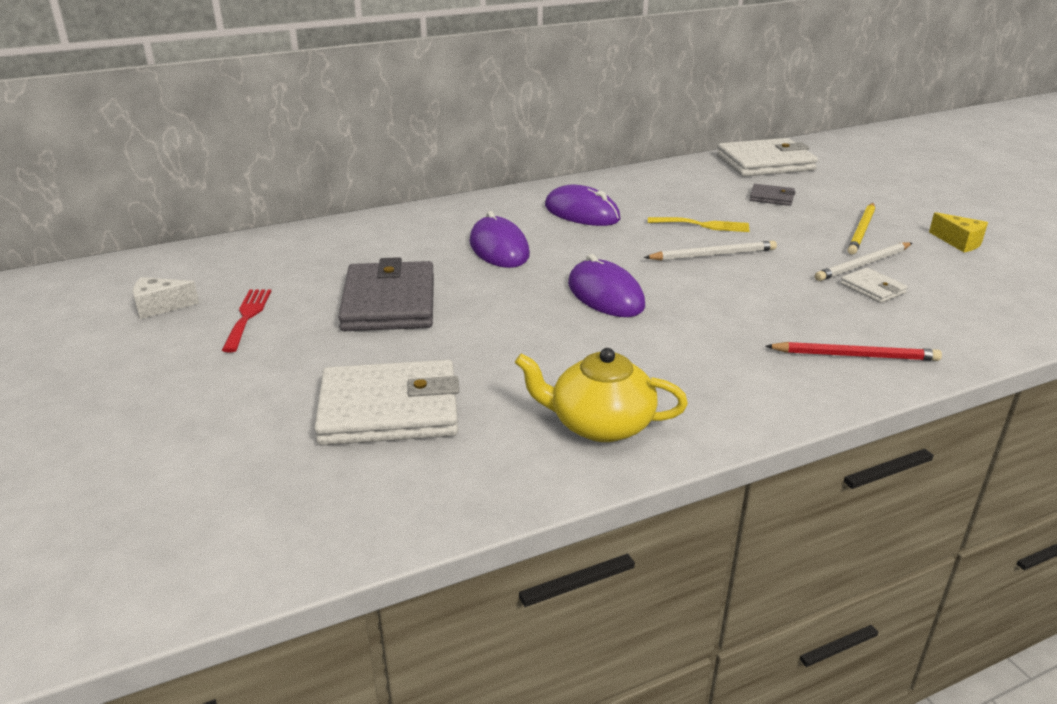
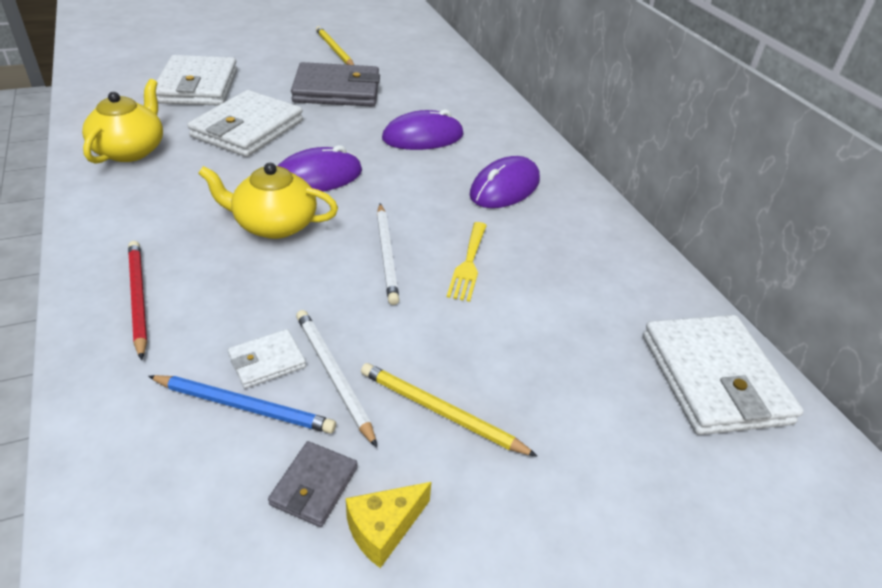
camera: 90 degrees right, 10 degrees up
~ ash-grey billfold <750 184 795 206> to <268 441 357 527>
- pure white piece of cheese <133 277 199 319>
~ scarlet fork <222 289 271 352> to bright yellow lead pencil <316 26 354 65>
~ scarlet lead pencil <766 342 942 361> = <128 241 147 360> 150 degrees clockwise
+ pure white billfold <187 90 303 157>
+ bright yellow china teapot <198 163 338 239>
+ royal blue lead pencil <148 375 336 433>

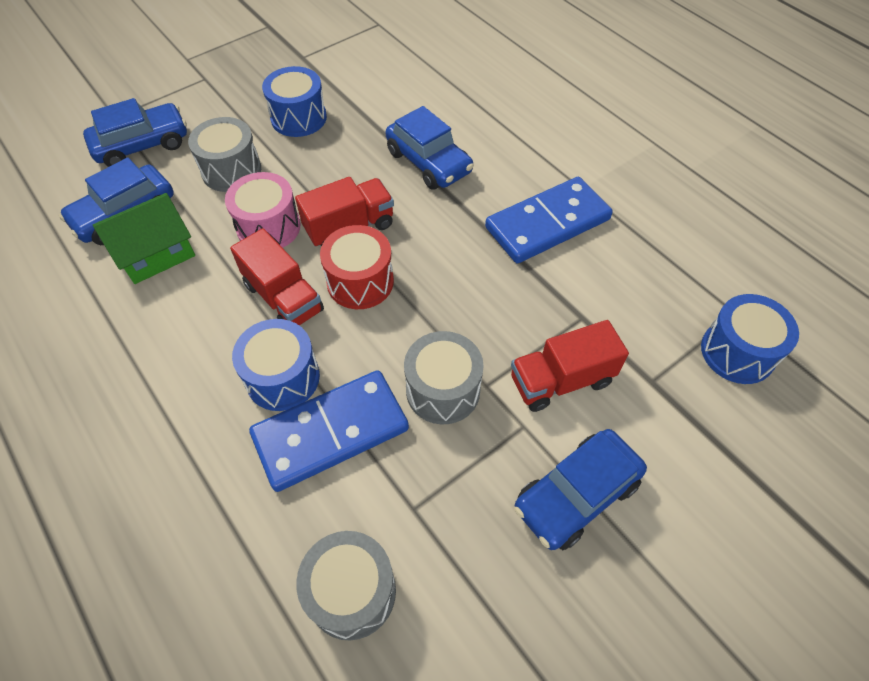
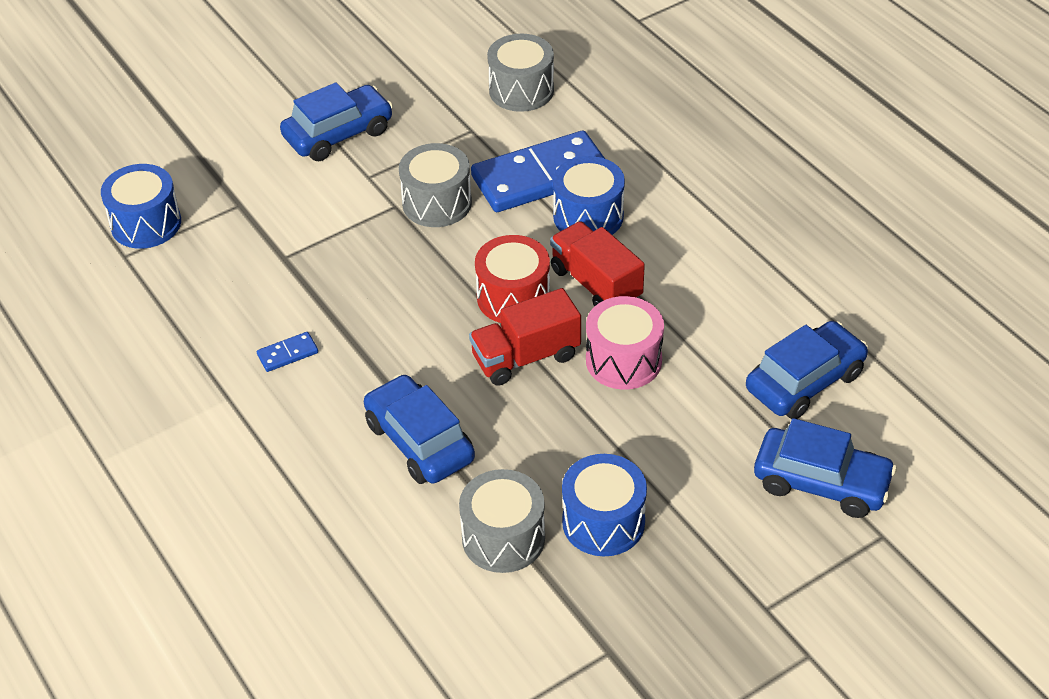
camera: 175 degrees left, 10 degrees down
~ royal blue automobile <83 98 187 167> = <754 418 897 518> 135 degrees counterclockwise
~ ash-grey drum <188 117 261 192> to <459 469 545 573>
~ royal blue domino piece <485 177 613 263> = <257 332 318 372> x0.40
- leaf-green house <93 193 195 284>
- scarlet truck <511 320 629 412>

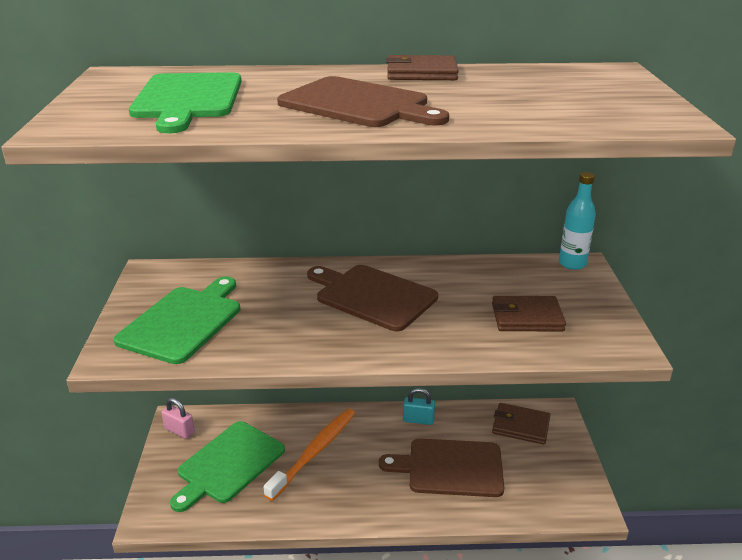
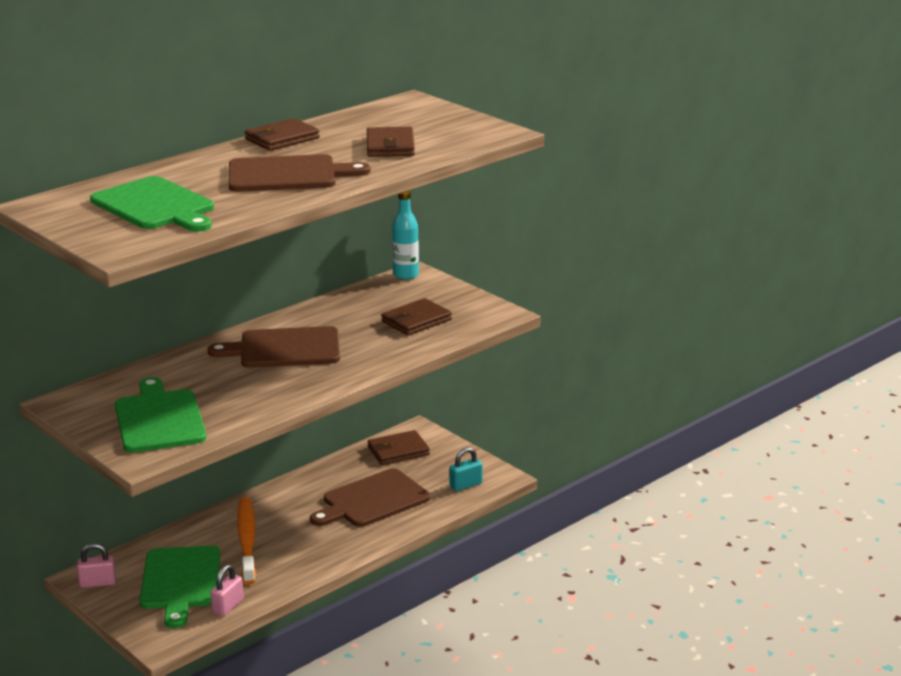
camera: 40 degrees left, 5 degrees down
~ teal small lock <403 388 435 425> to <449 447 482 491>
+ dark brown billfold <367 127 415 157>
+ pink small lock <210 564 244 617>

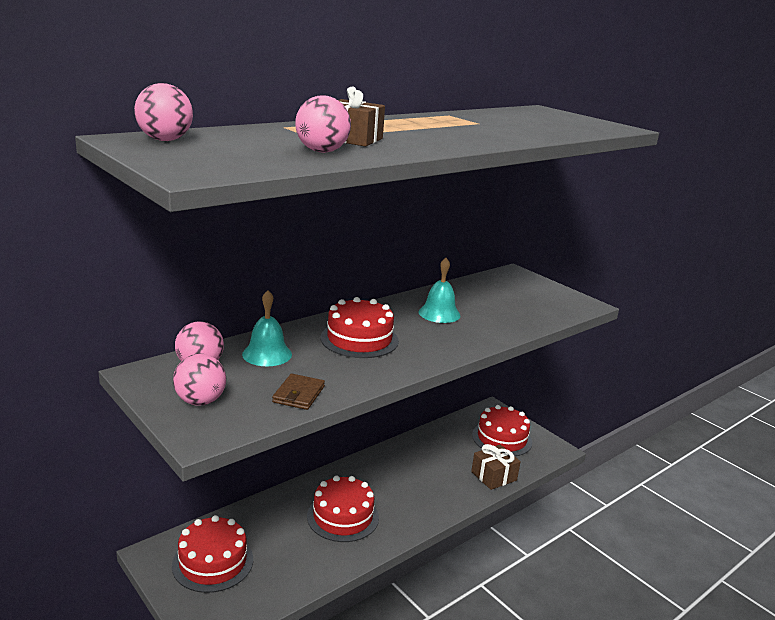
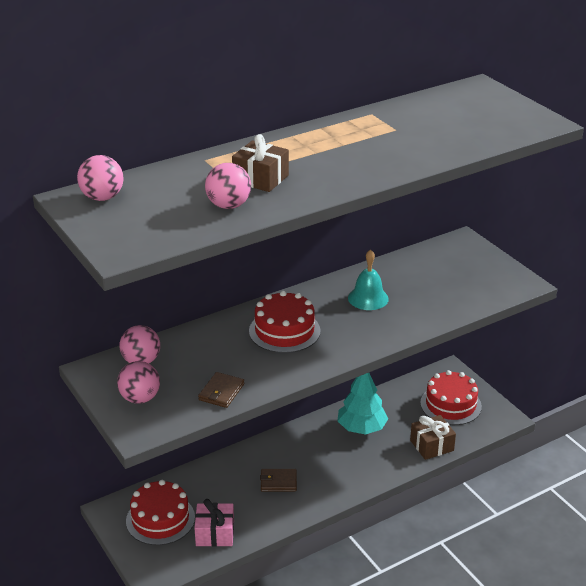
camera: 10 degrees right, 10 degrees up
- teal bell <242 290 292 366>
~ scarlet gateau <307 476 379 542> to dark brown billfold <260 469 297 492>
+ teal fir tree <338 373 388 435>
+ pink wrapped gift <194 499 234 547>

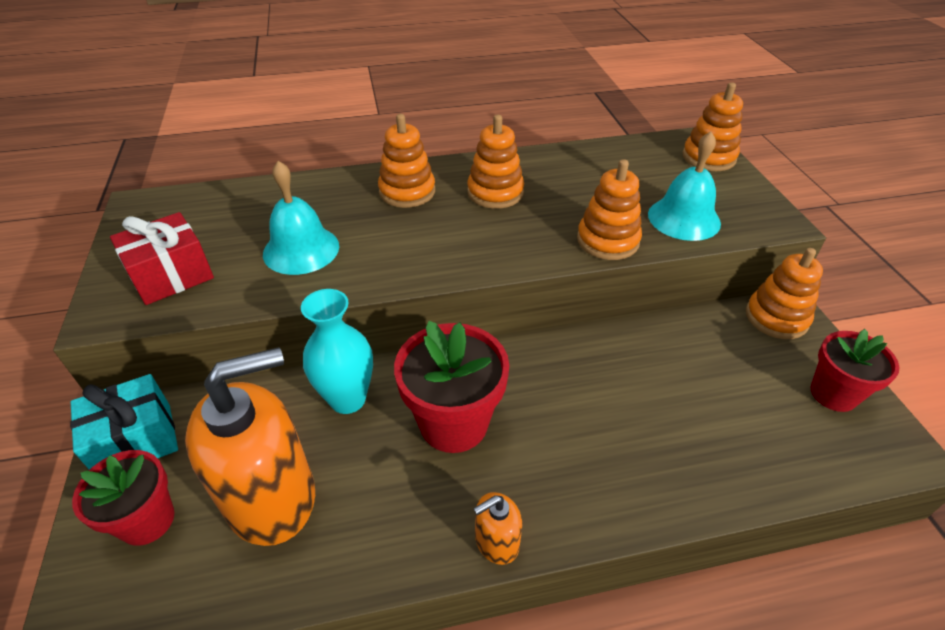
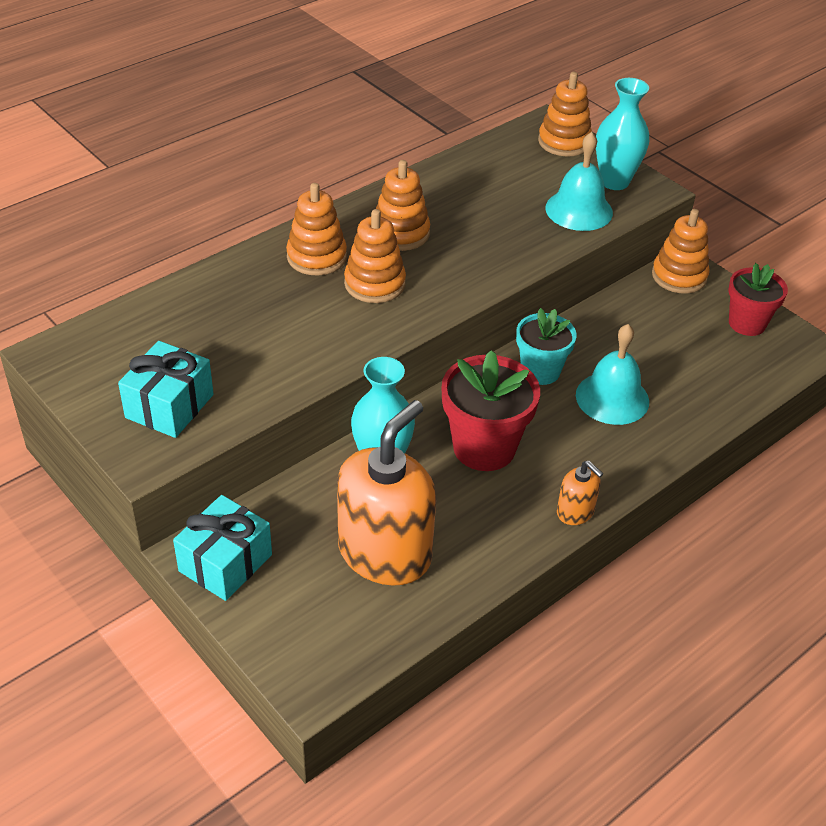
camera: 30 degrees left, 0 degrees up
~ orange stacking rings <577 159 642 260> to <344 209 406 303>
~ teal bell <263 161 339 275> to <576 324 649 425>
~ scarlet wrapped gift <110 212 214 305> to teal wrapped gift <118 341 213 438>
- scarlet flower pot <72 450 175 546>
~ orange soap dispenser <473 492 523 565> = <557 461 603 525> 75 degrees counterclockwise
+ teal tall vase <596 78 649 190>
+ teal flower pot <516 308 577 385>

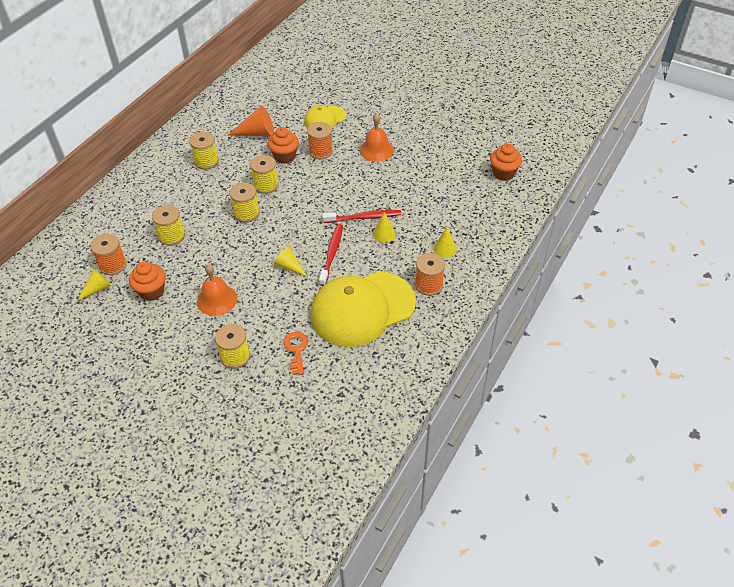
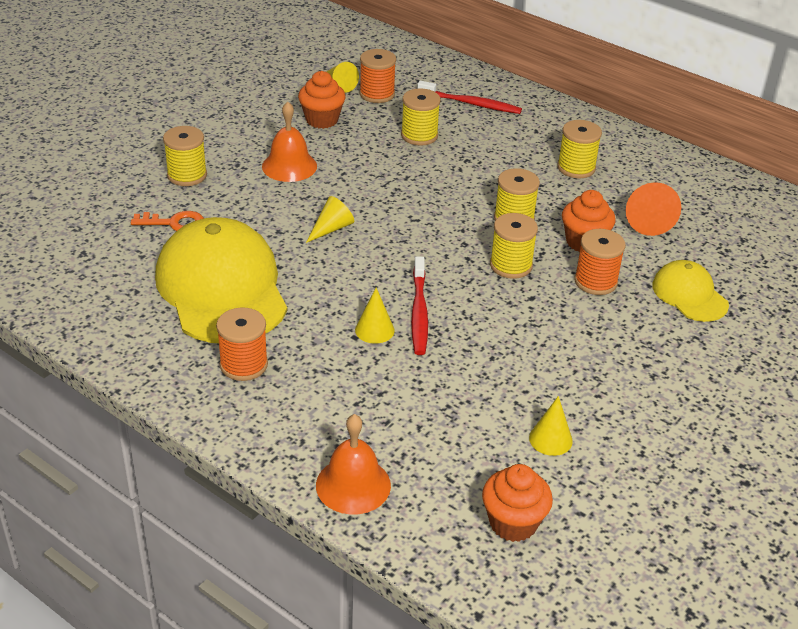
camera: 95 degrees right, 10 degrees down
~ orange bell <360 113 394 162> to <316 414 391 515>
~ bright yellow bobbin <230 183 260 222> to <490 213 538 279>
~ scarlet tooth brush <319 224 343 286> to <417 81 522 114>
~ bright yellow solid cone <433 227 457 258> to <529 396 573 456>

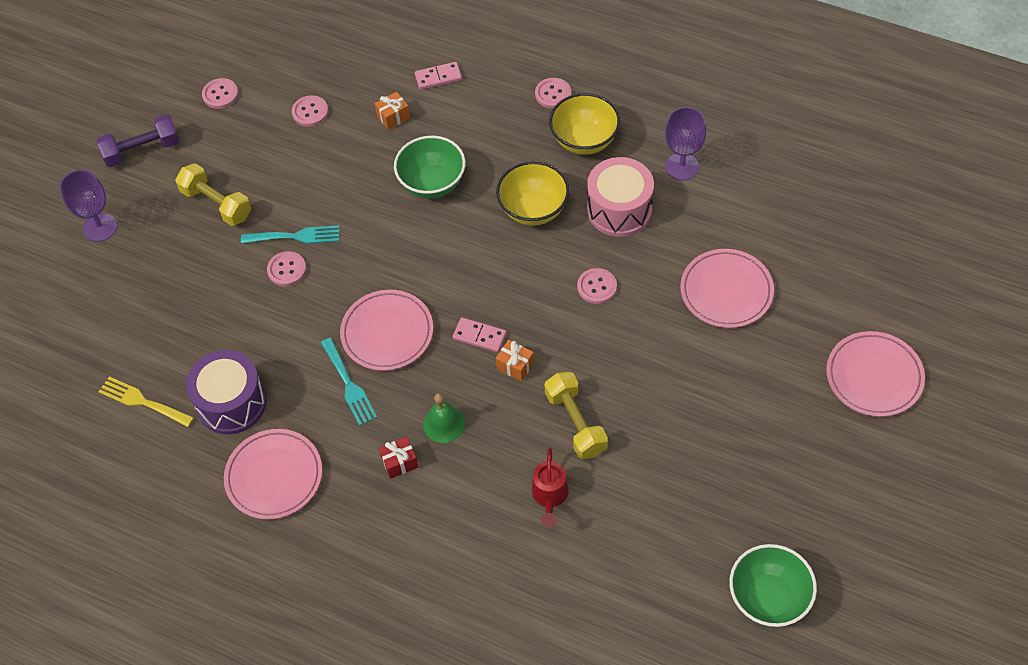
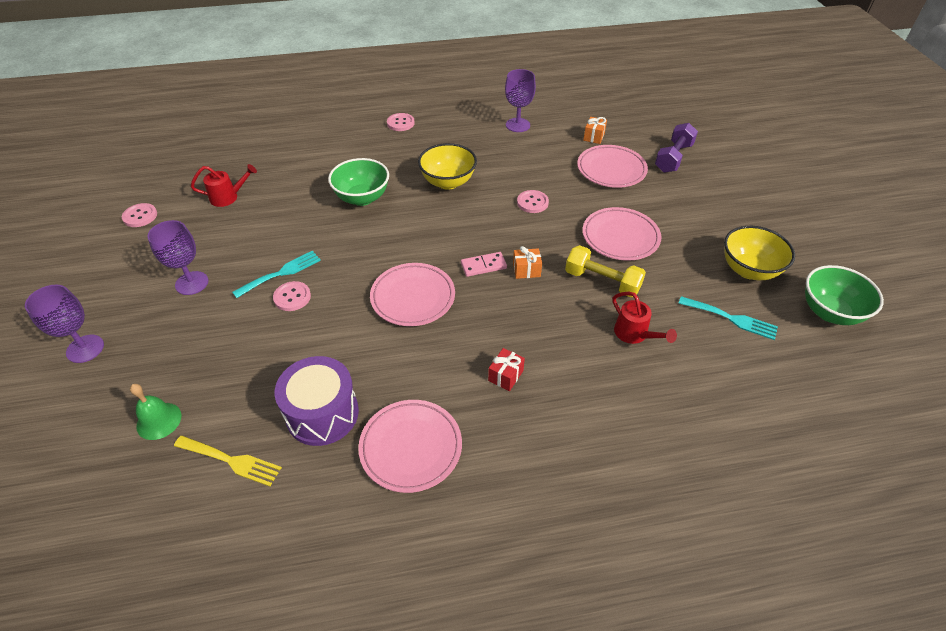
camera: 40 degrees left, 10 degrees down
- pink domino piece <415 62 462 90>
~ orange wrapped gift <375 92 410 130> to <583 117 607 144>
~ bright yellow serving bowl <549 93 620 155> to <724 226 795 280>
~ pink sewing button <292 95 328 127> to scarlet sprinkling can <191 164 257 207>
~ violet dumbbell <97 114 180 168> to <655 123 698 173>
- pink drum <587 157 654 237>
~ bright yellow dumbbell <175 163 251 226> to violet goblet <147 220 209 295>
~ pink flat dish <826 331 925 417> to <582 207 661 261>
~ teal fork <321 338 377 426> to <678 296 778 340>
~ bright yellow fork <99 377 194 427> = <174 436 282 486> 150 degrees counterclockwise
~ leaf-green bell <423 393 465 443> to <130 384 181 440>

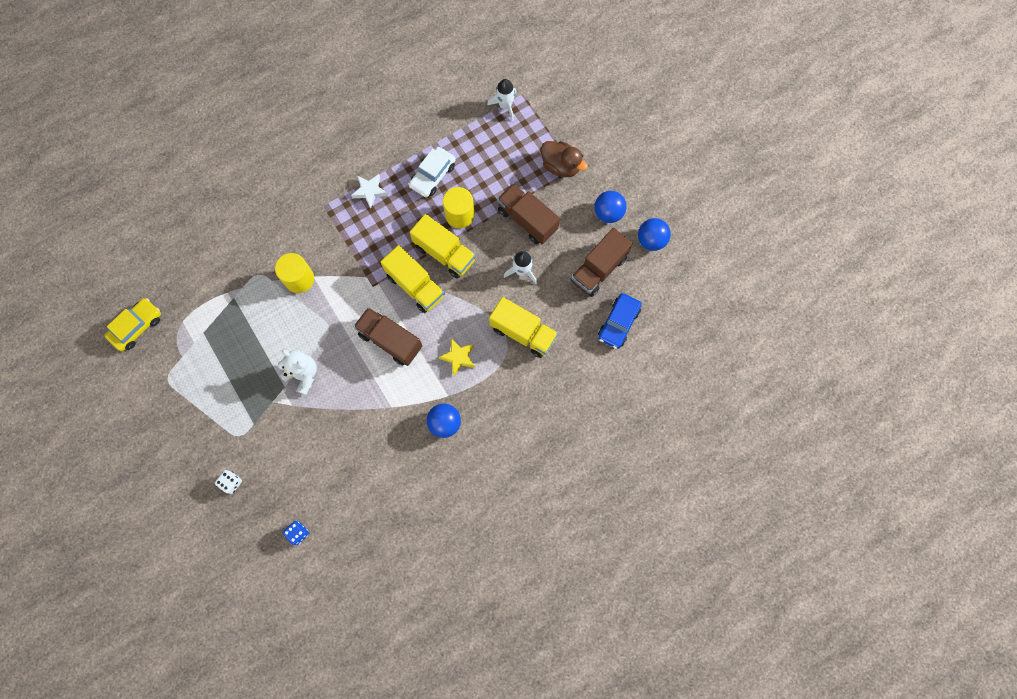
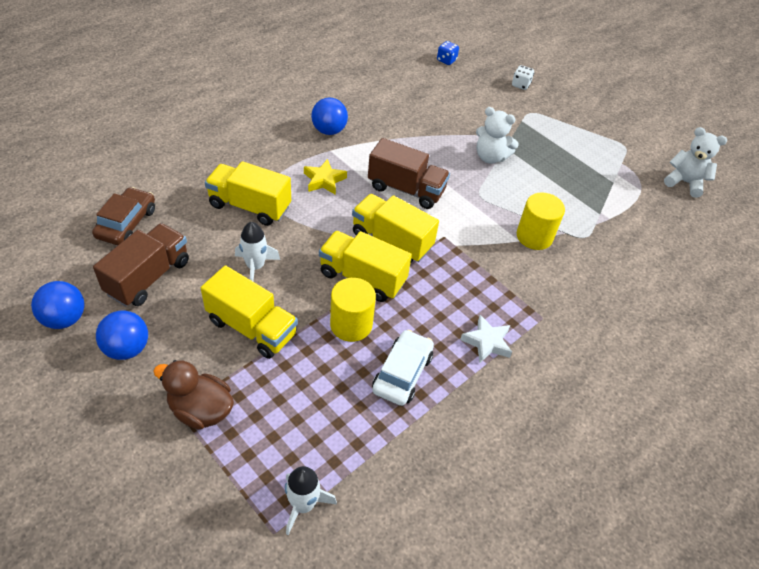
camera: 165 degrees right, 25 degrees down
~ dark brown truck <497 183 560 244> to bright yellow truck <201 265 298 359>
~ royal blue automobile <598 293 642 349> to dark brown automobile <92 187 155 245>
~ bright yellow automobile <104 298 161 351> to pure white teddy bear <664 127 727 198>

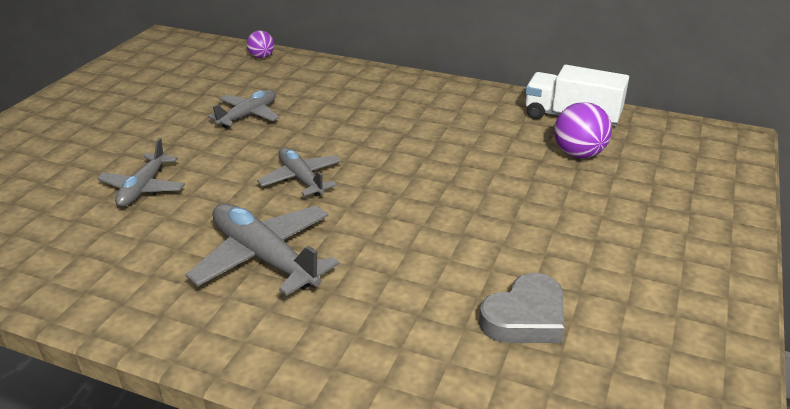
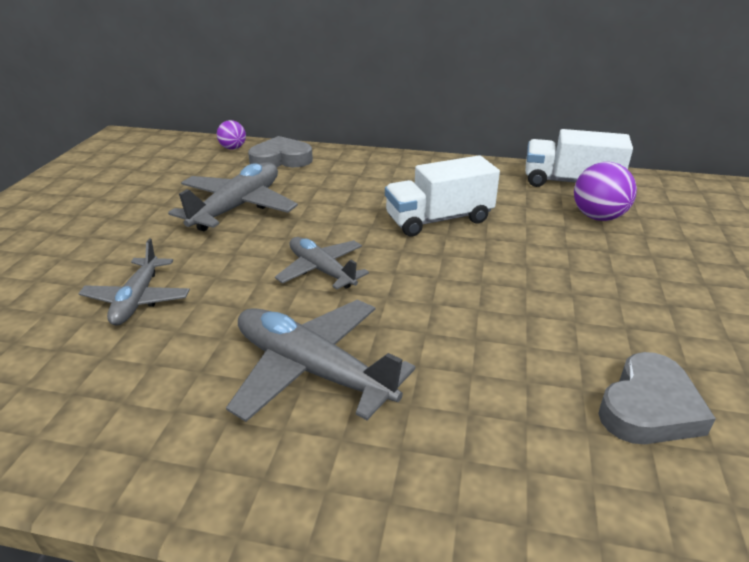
camera: 10 degrees left, 0 degrees up
~ ash-grey aeroplane <208 90 279 128> = <168 162 298 231> x1.57
+ ash-grey heart <248 136 313 167>
+ pure white truck <385 155 500 236>

